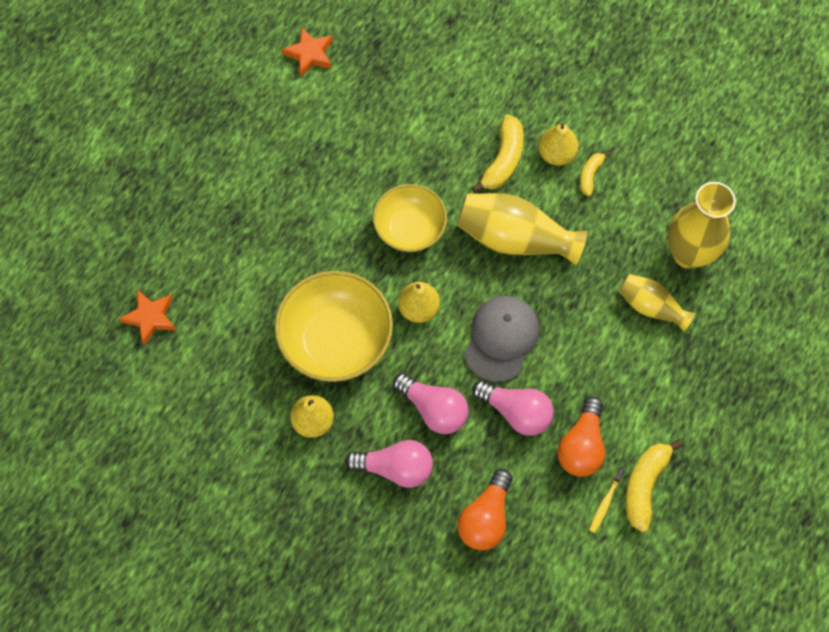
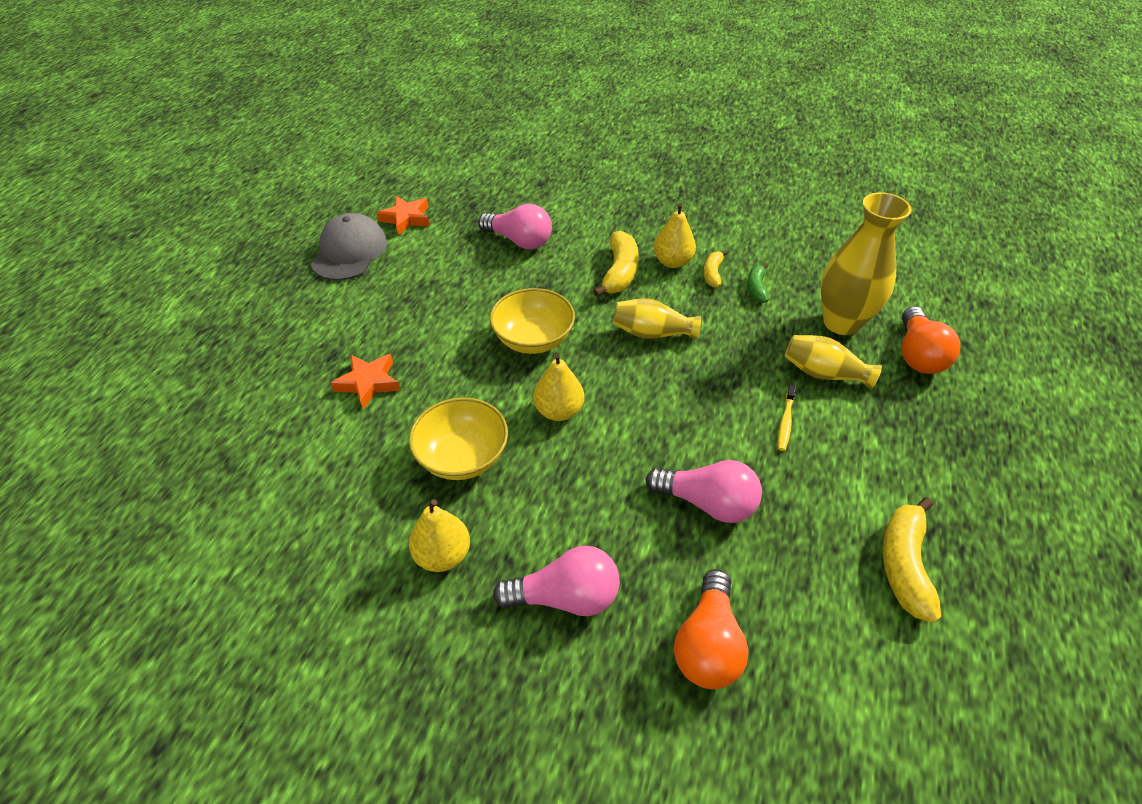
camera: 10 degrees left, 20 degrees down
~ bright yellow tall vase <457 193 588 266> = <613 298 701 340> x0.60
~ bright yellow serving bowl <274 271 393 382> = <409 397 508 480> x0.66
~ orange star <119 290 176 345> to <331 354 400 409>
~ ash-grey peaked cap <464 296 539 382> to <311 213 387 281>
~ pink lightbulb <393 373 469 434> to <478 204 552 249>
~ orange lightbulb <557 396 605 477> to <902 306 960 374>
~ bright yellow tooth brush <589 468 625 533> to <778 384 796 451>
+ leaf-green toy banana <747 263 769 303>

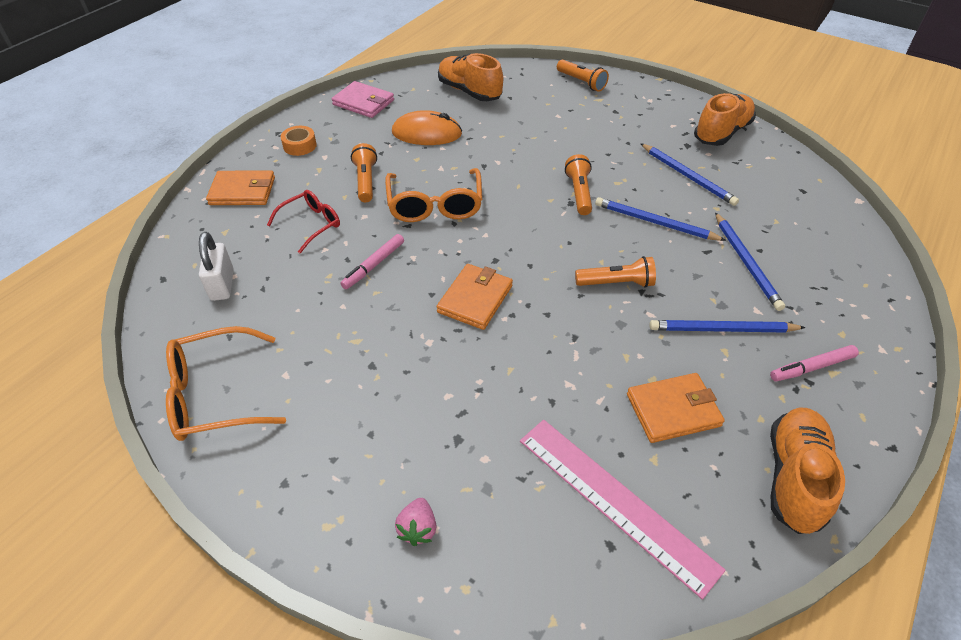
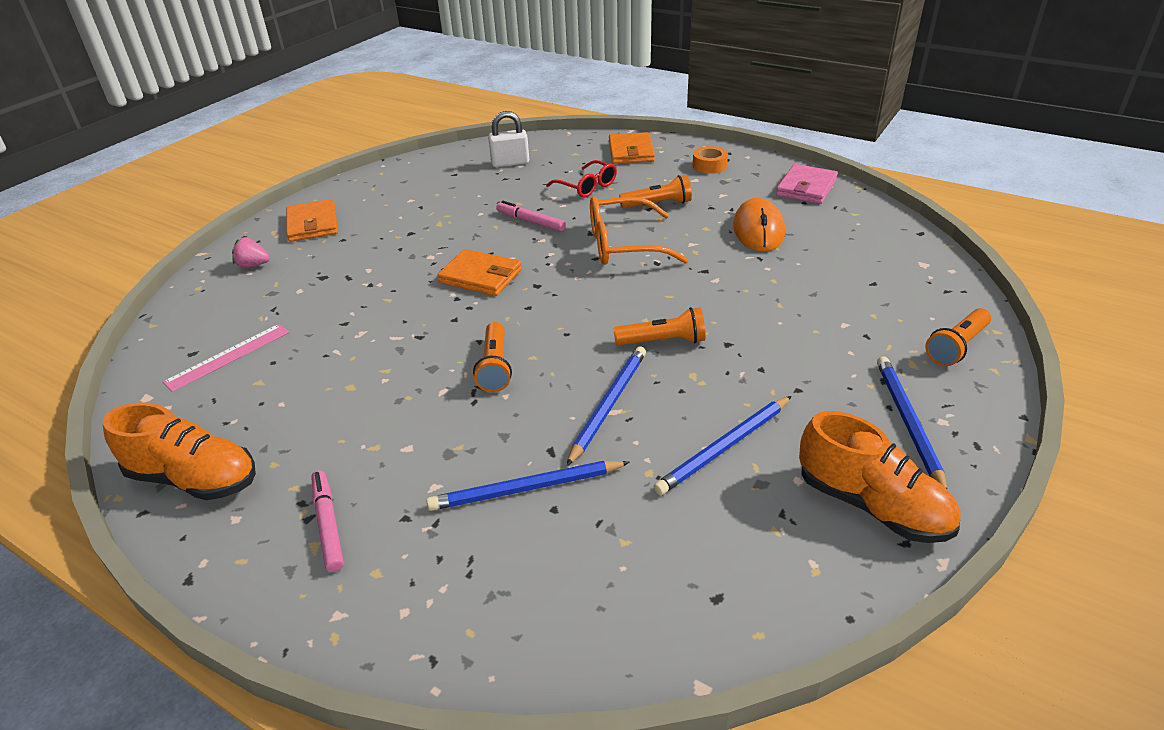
camera: 90 degrees right, 10 degrees down
- orange lace-up shoe <438 53 503 101>
~ royal blue lead pencil <649 320 806 333> to <877 356 947 489>
- orange glasses <166 326 286 441>
~ orange billfold <627 373 725 443> to <286 199 338 242>
~ pink straightedge <520 420 726 600> = <163 324 289 392> x0.62

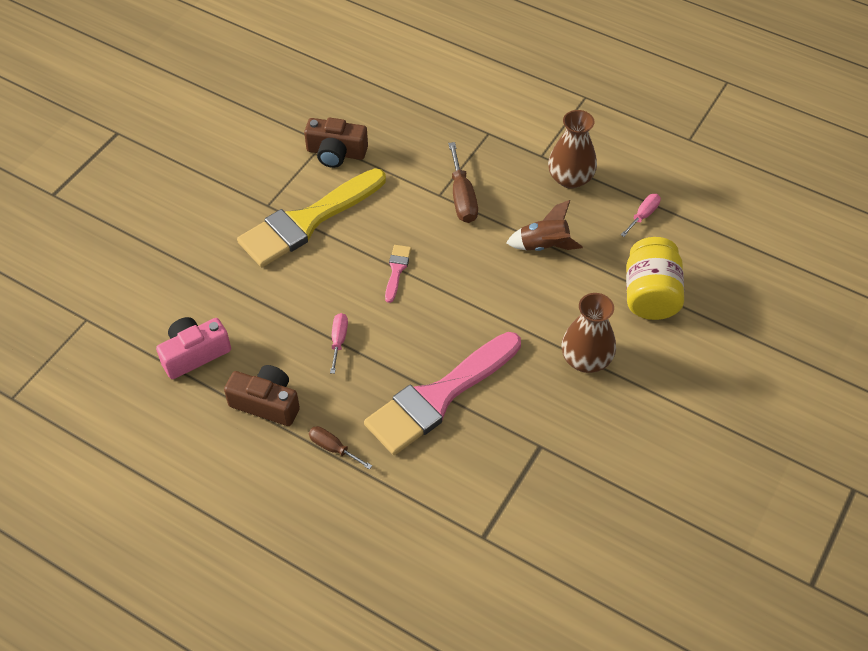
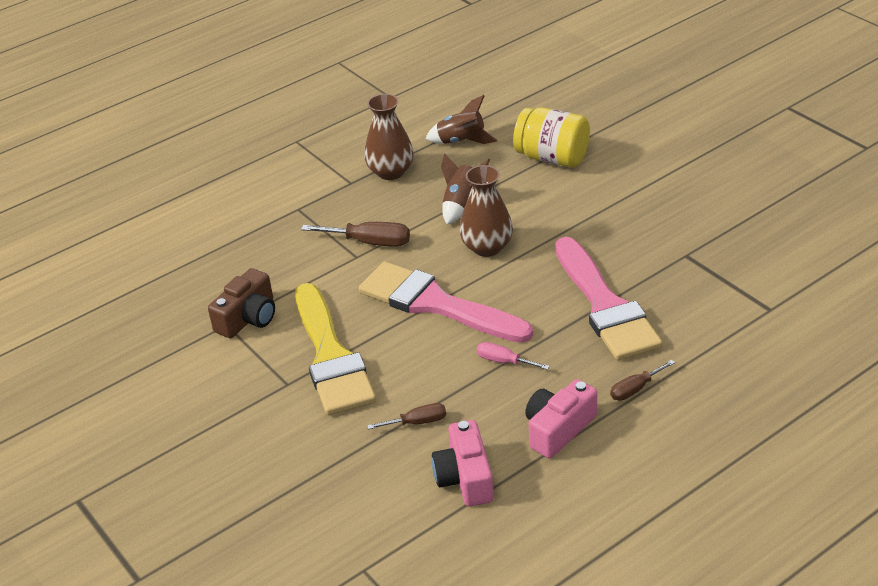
camera: 65 degrees left, 15 degrees down
~ pink flat screwdriver <621 194 661 237> to dark brown rocket <425 95 498 144>
~ pink paintbrush <385 245 411 303> = <359 261 533 343> x2.46
~ dark brown tall vase <561 293 616 373> to <459 165 513 257>
~ dark brown photo camera <224 365 300 426> to pink photo camera <525 379 597 458>
+ dark brown flat screwdriver <367 403 446 429>

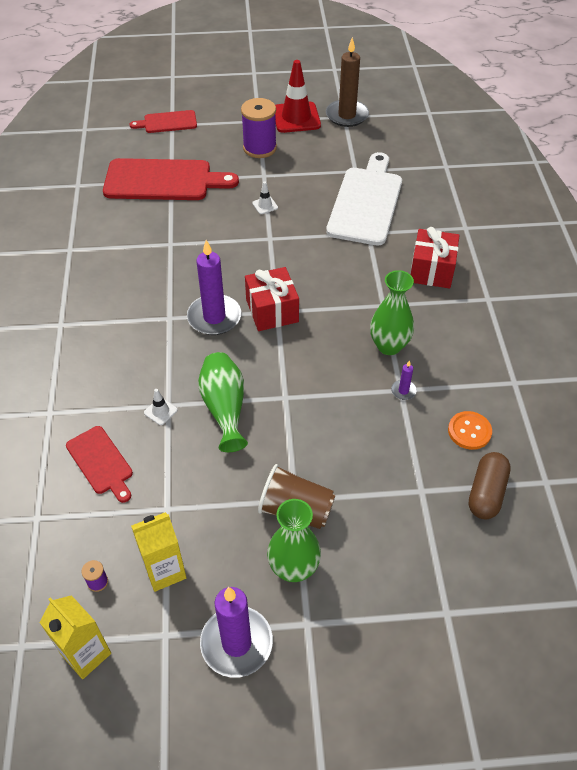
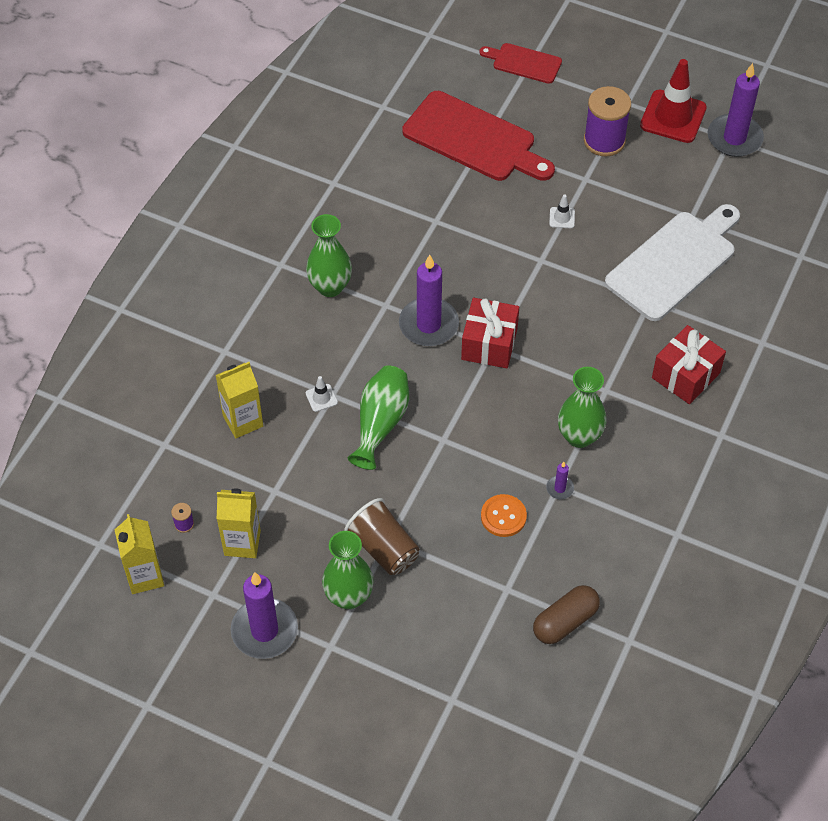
camera: 30 degrees right, 5 degrees up
~ dark brown wax candle <326 37 369 127> to violet wax candle <708 63 764 157>
~ orange sewing button <448 411 492 450> to <481 494 527 537>
~ scarlet cutting board <66 426 133 503> to bright yellow juice carton <216 362 263 438>
+ leaf-green tall vase <306 214 352 297>

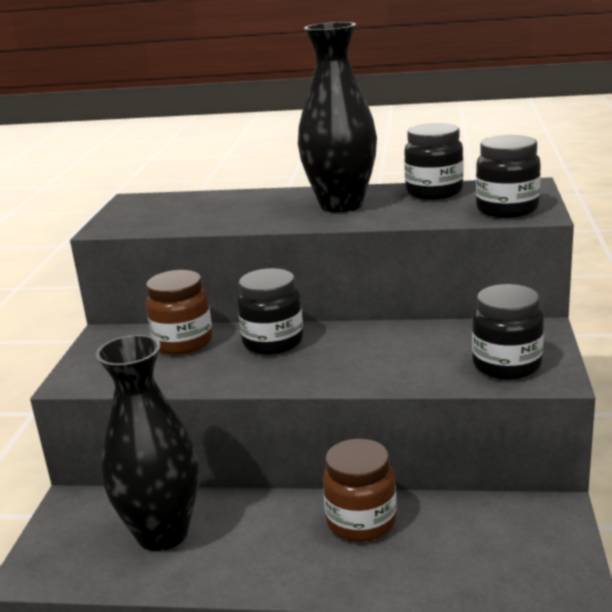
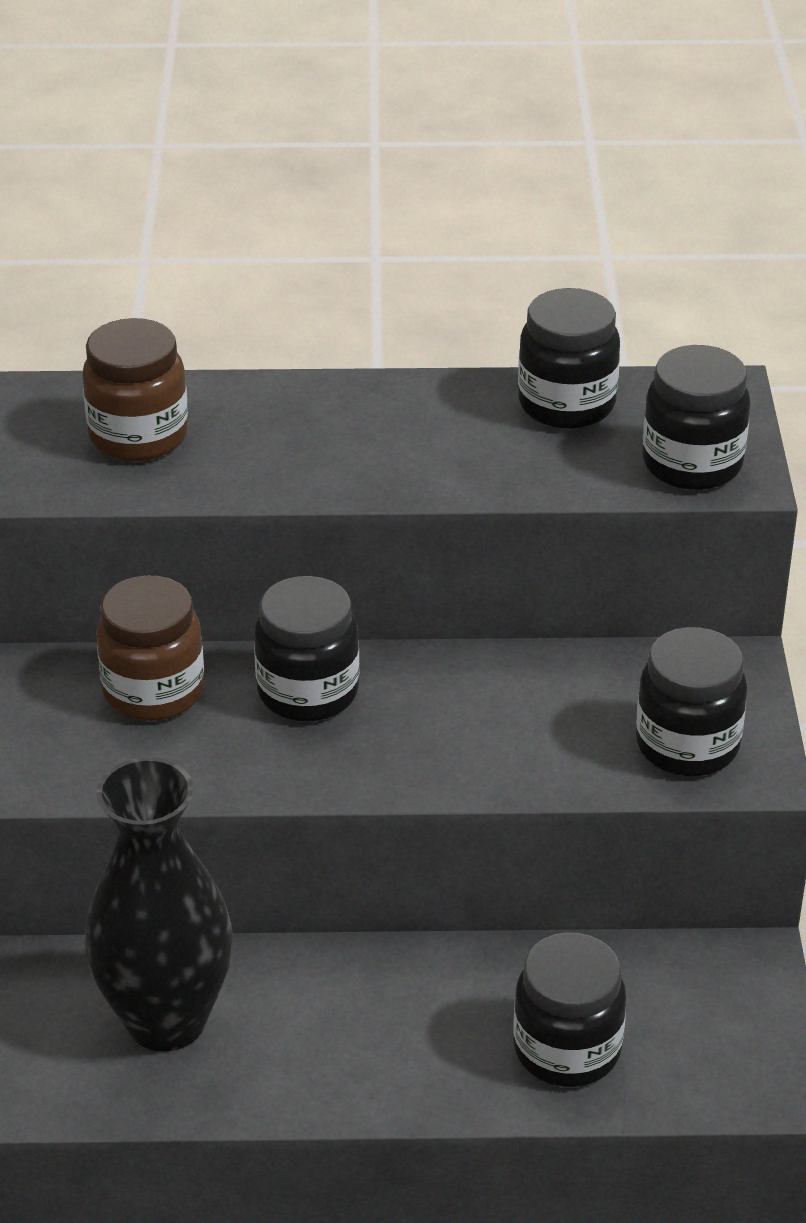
camera: 10 degrees left, 15 degrees up
- jet-black tall vase <298 22 377 212>
~ dark brown jam jar <323 439 397 542> to <82 318 188 461>
+ jet-black jam jar <513 932 626 1087>

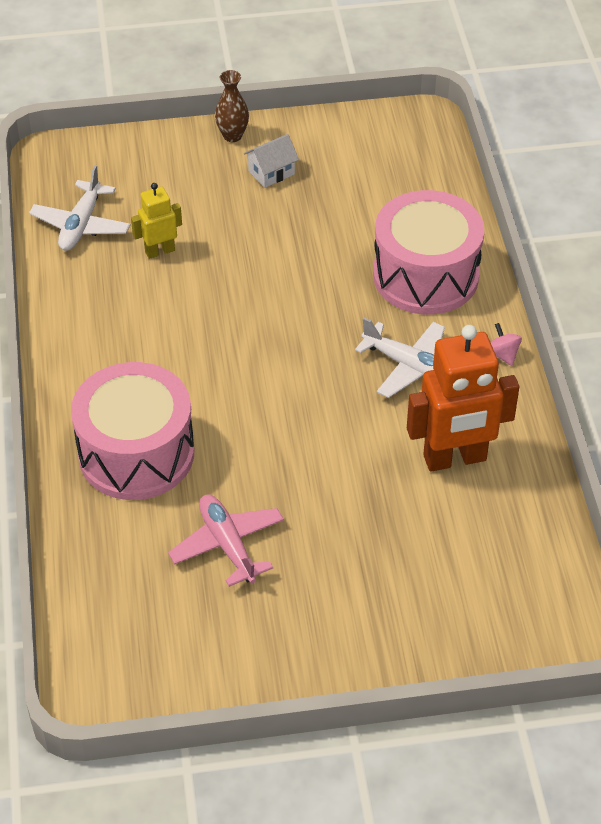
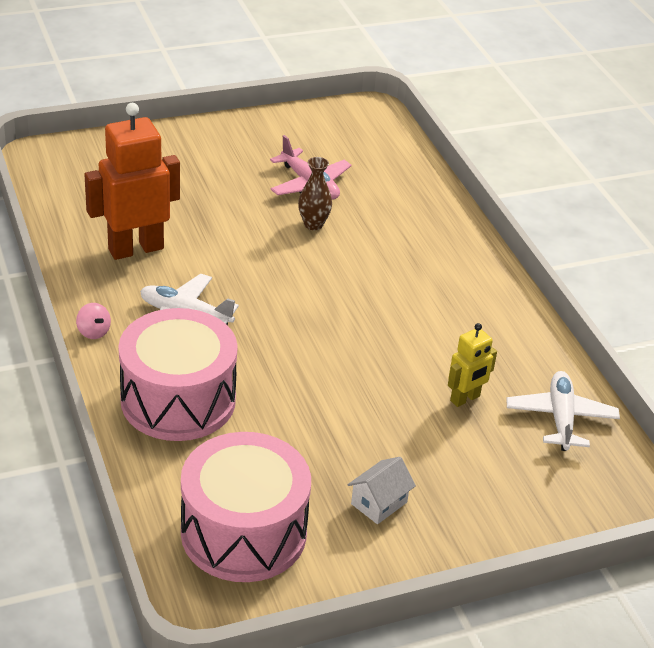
camera: 165 degrees right, 10 degrees down
~ dark brown tall vase <215 70 249 142> to <298 157 332 230>
~ pink drum <71 362 194 500> to <181 432 311 582>

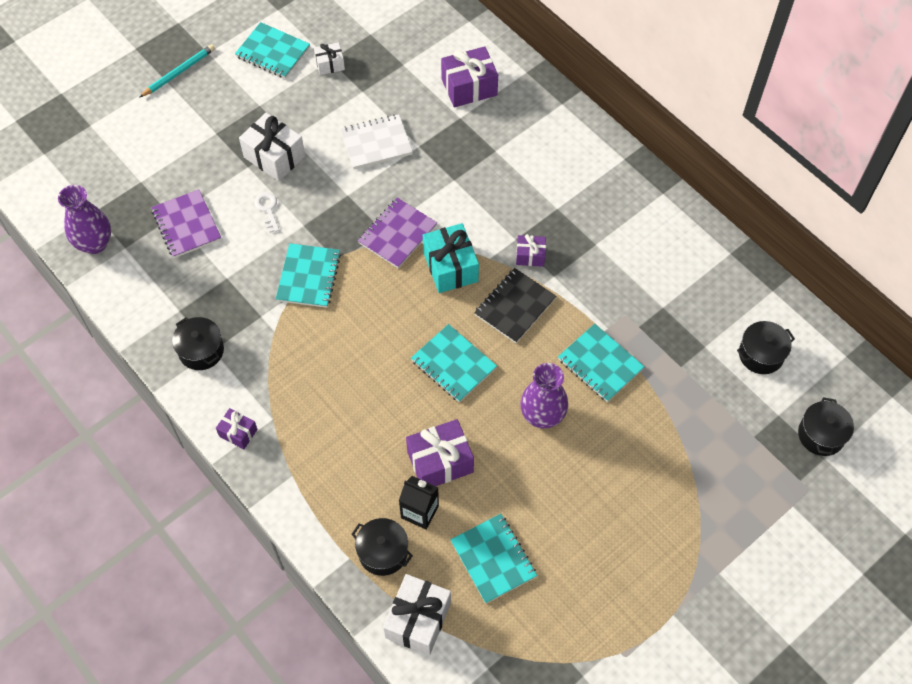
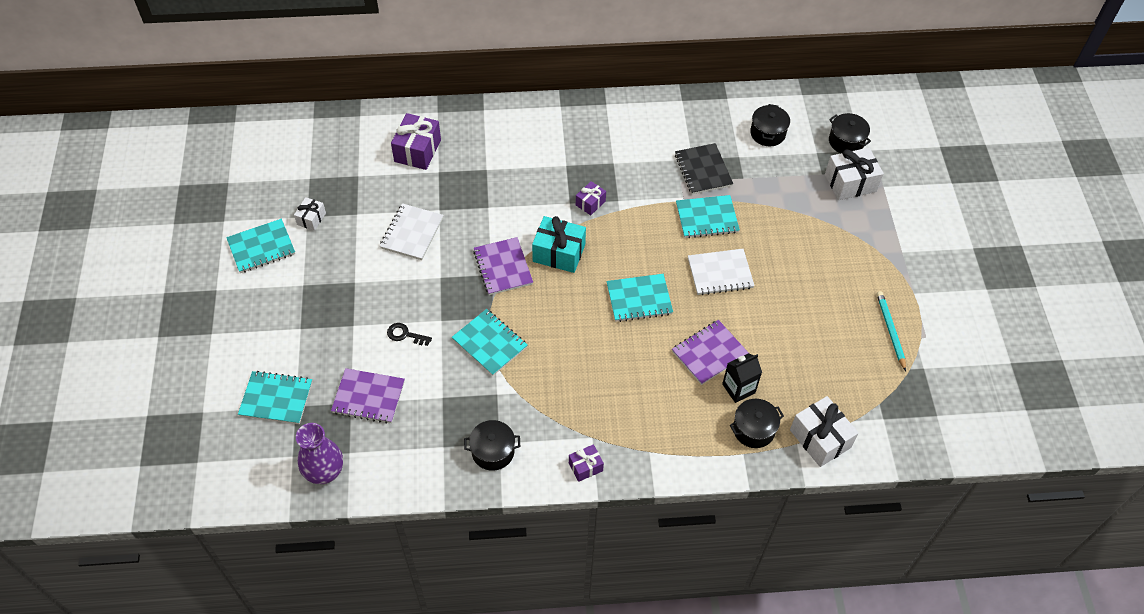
camera: 55 degrees left, 5 degrees down
~ teal lead pencil <139 44 215 98> to <877 291 906 371>
~ pure white wrapped gift <239 113 305 181> to <825 148 884 200>
~ pure white latchkey <255 192 279 233> to jet-black latchkey <387 323 432 346>
~ jet-black notepad <474 268 556 343> to <675 143 733 194>
~ violet tall vase <520 363 568 429> to pure white notepad <688 249 755 295>
~ violet wrapped gift <406 419 474 486> to violet notepad <672 320 749 385>
~ teal notepad <450 514 537 604> to <238 371 312 424>

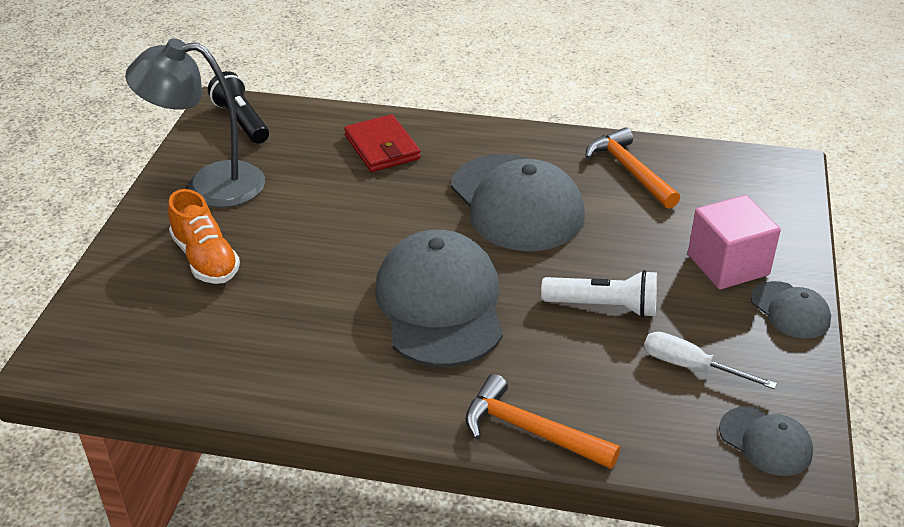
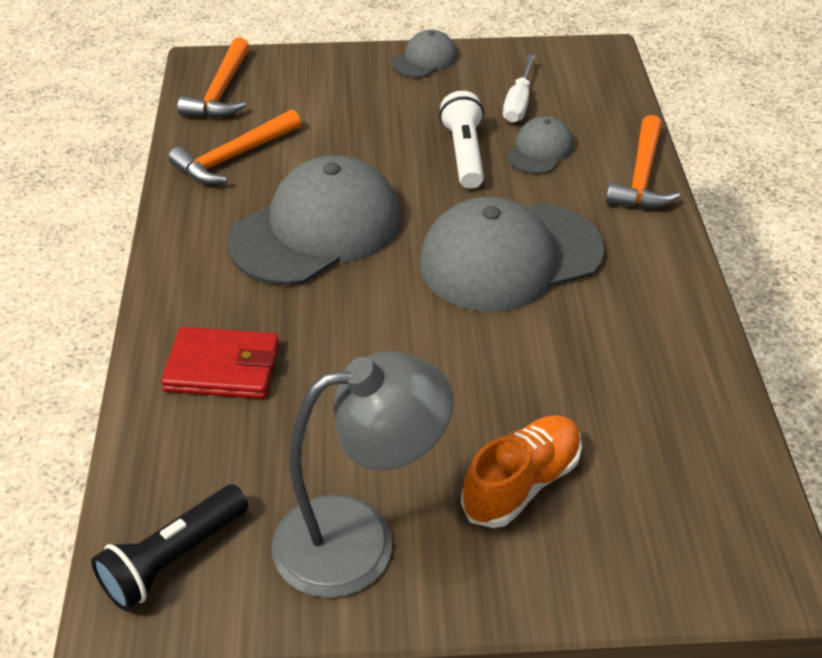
camera: 105 degrees left, 5 degrees up
~ ash-grey lamp <125 39 265 208> = <272 352 453 598> 90 degrees counterclockwise
~ scarlet billfold <344 114 421 172> = <161 327 279 399> 45 degrees clockwise
- pink solid cube <688 195 781 289>
~ ash-grey peaked cap <719 406 813 476> to <506 116 574 174>
+ orange carpenter's hammer <177 37 250 118>

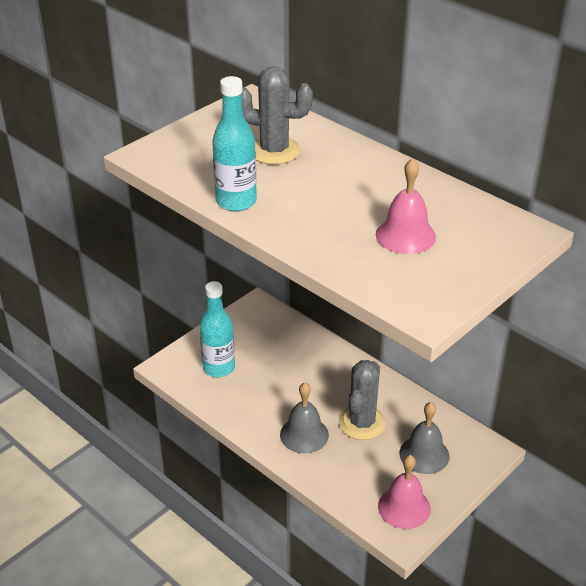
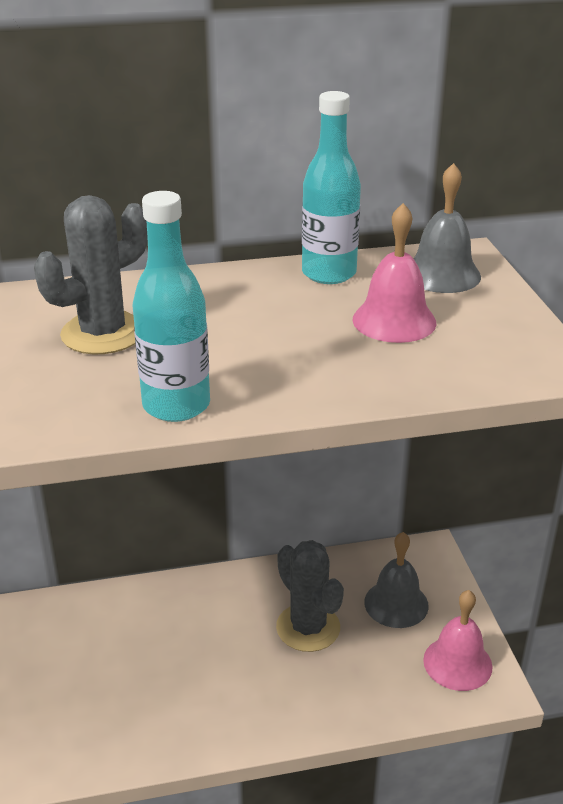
camera: 55 degrees left, 5 degrees down
~ teal drink bottle <200 281 235 377> to <302 91 361 284>
~ ash-grey bell <280 383 329 453> to <414 163 481 293>

